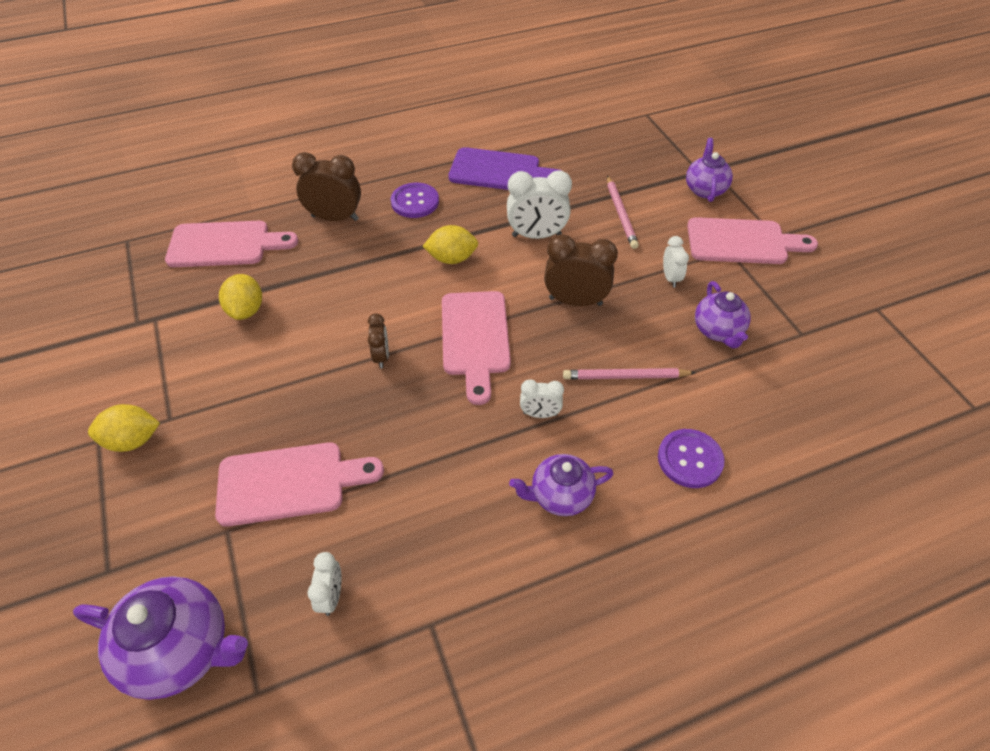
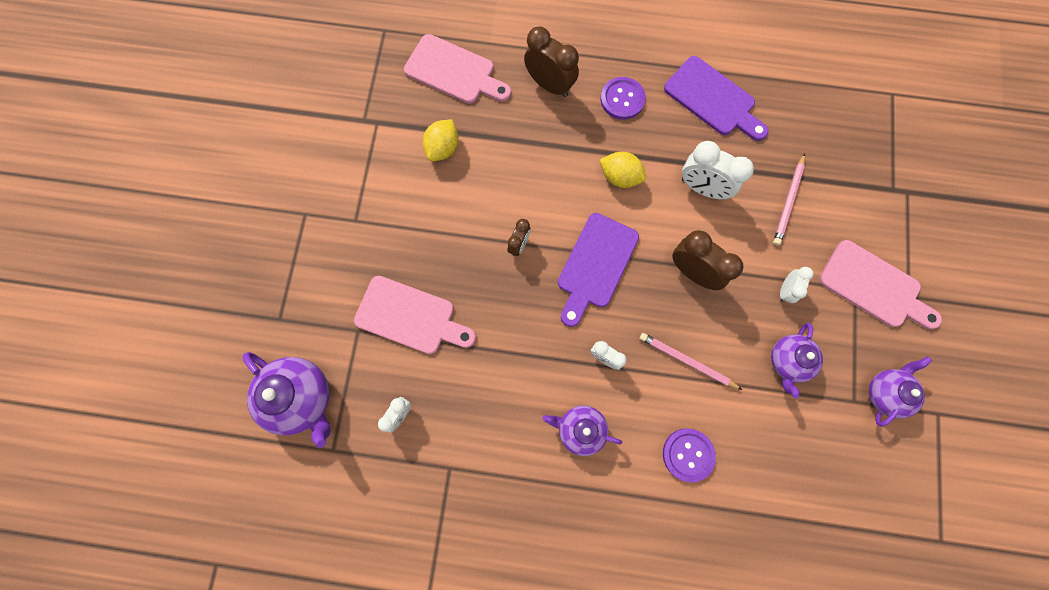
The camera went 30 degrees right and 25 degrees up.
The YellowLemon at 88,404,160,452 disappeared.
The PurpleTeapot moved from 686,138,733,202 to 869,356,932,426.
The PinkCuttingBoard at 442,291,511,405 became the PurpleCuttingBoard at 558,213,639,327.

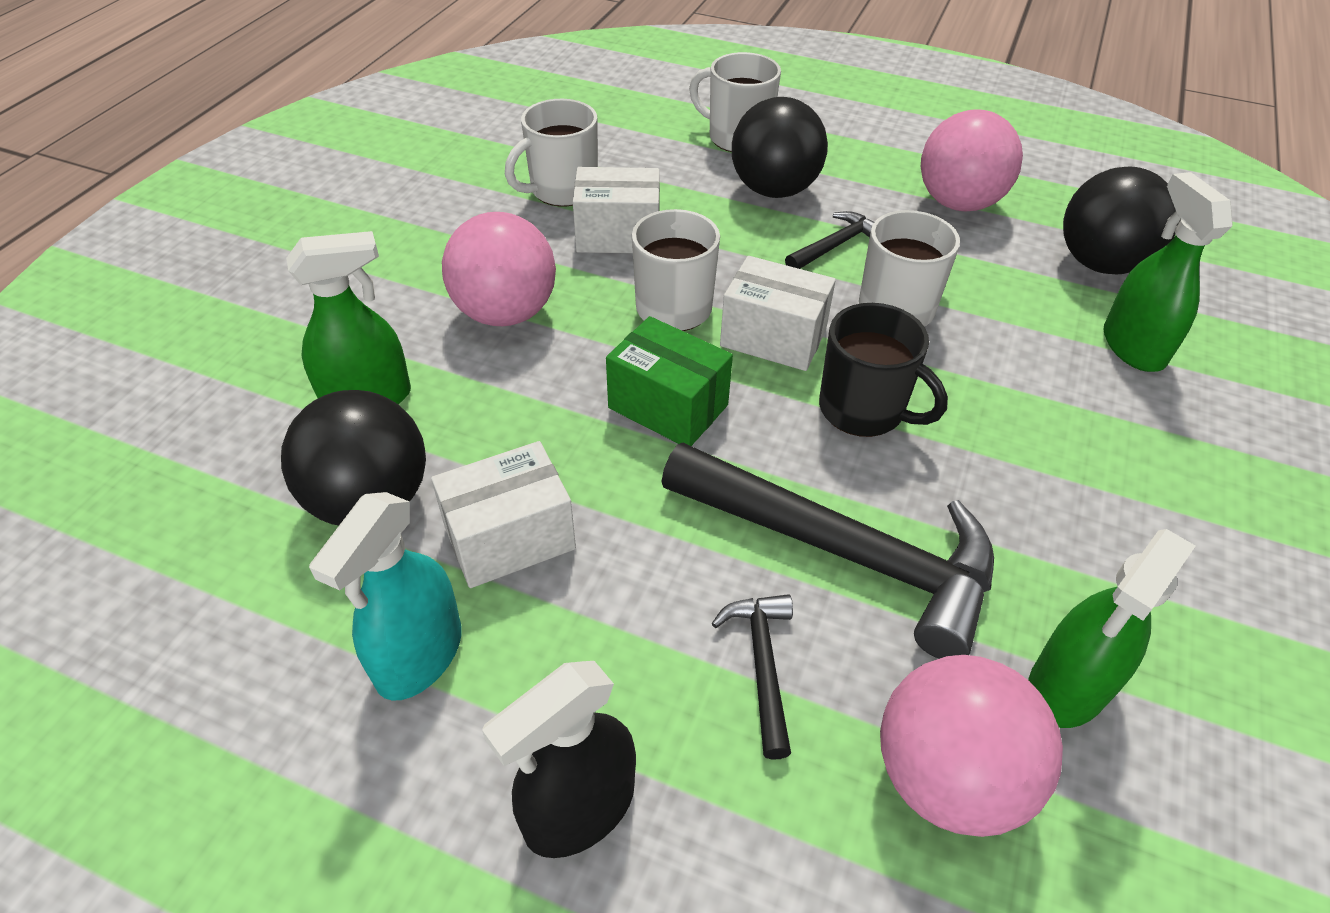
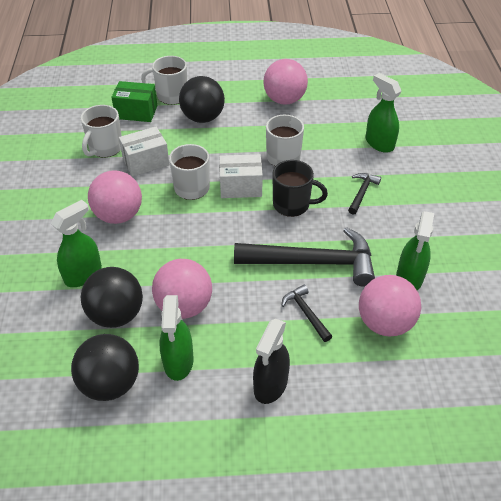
The camera went 25 degrees left and 0 degrees up.
The GreenBox moved from 606,316,733,446 to 111,81,157,122.
The BlackHammer moved from 785,211,874,269 to 348,173,381,215.
The BlackBall moved from 1063,167,1178,274 to 71,334,139,401.
The WhiteBox at 431,441,576,588 was replaced by the PinkBall at 152,259,212,319.
The TurquoiseSprayBottle at 309,492,462,701 became the GreenSprayBottle at 160,295,194,381.

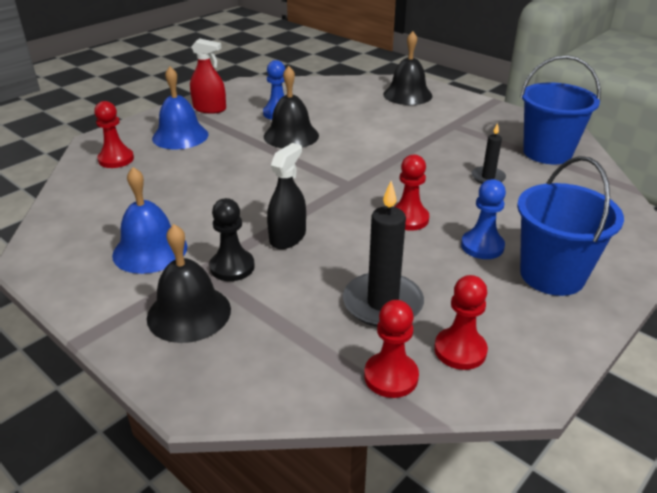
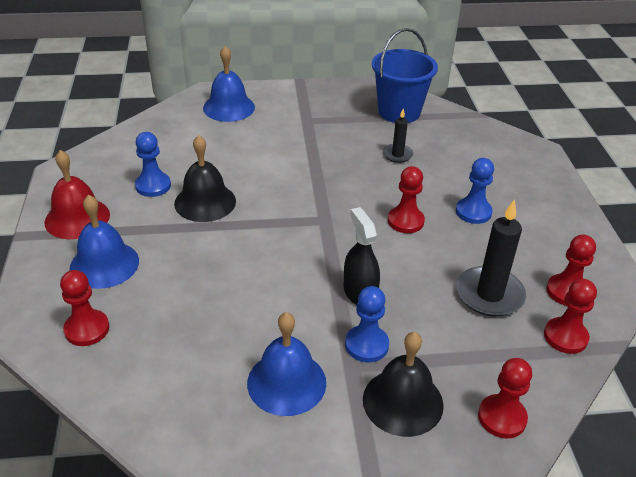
The camera went 50 degrees left and 5 degrees up.
The BlueBucket at 517,156,624,296 disappeared.
The RedPawn at 478,358,532,439 appeared.
The RedSprayBottle at 190,38,226,114 was replaced by the RedBell at 44,150,110,239.
The BlackPawn at 209,198,255,281 became the BluePawn at 345,286,389,363.
The BlackBell at 383,31,432,105 became the BlueBell at 203,46,255,122.

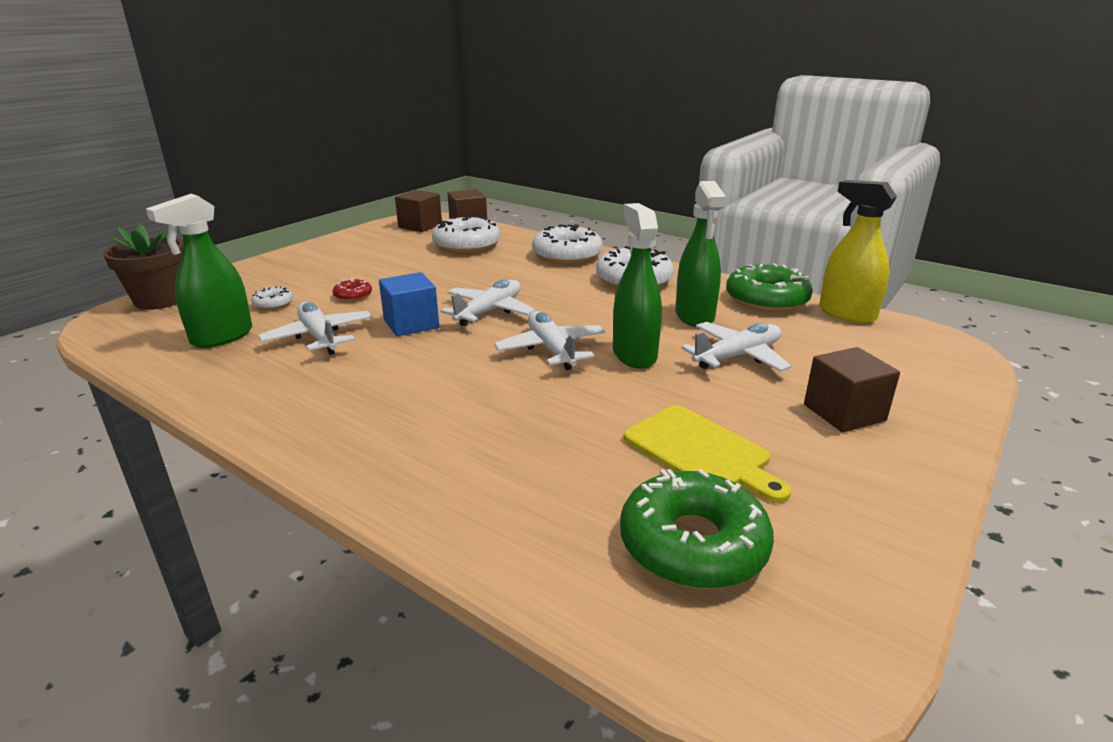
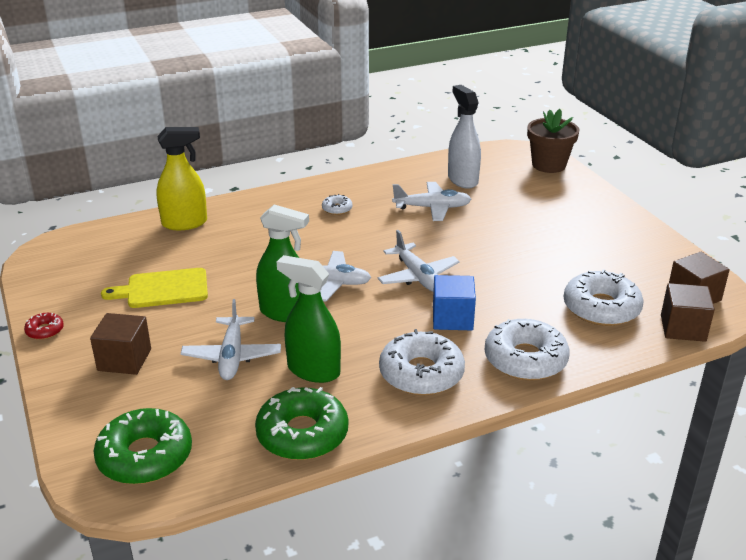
The camera went 120 degrees right and 5 degrees up.
The WhiteDonut moved from 251,286,293,310 to 322,194,352,215.
The RedDonut moved from 333,278,372,301 to 24,313,64,340.
The BlueCube moved from 379,272,439,336 to 433,275,476,330.
The GreenDonut moved from 620,469,774,589 to 93,408,192,484.
The YellowSprayBottle moved from 819,180,897,324 to 156,127,207,230.
The GreenSprayBottle at 146,194,252,348 became the WhiteSprayBottle at 448,85,481,189.

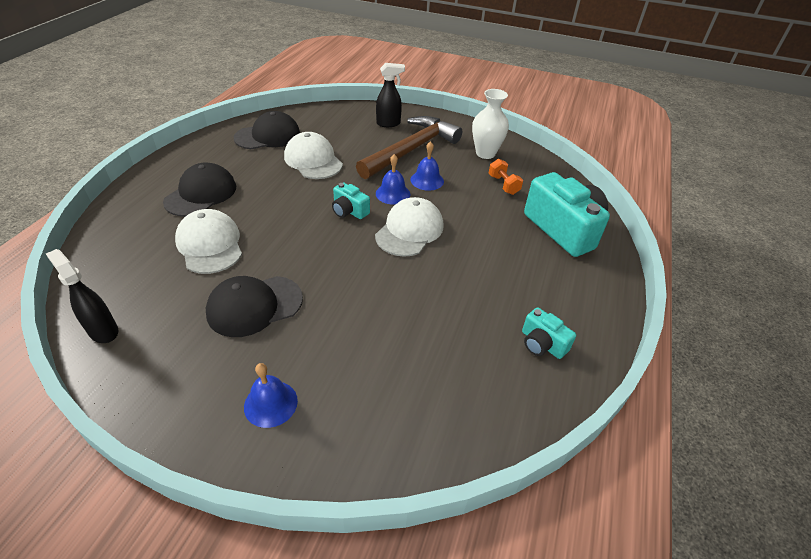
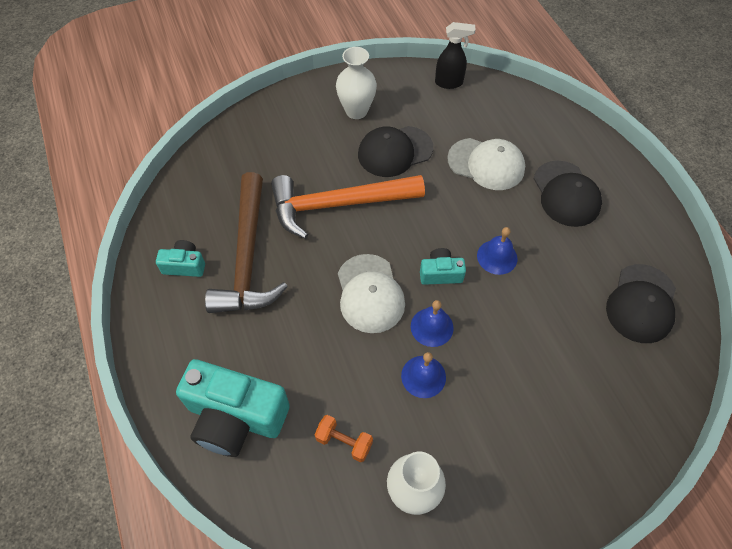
The camera went 140 degrees right and 15 degrees up.
The WhiteCap at 284,132,343,179 disappeared.
The BlackSprayBottle at 376,63,405,127 disappeared.
The OrangeHammer at 271,175,425,239 appeared.
The WhiteVase at 336,47,377,119 appeared.
The BlueBell moved from 244,363,298,428 to 477,227,517,275.
The BrownHammer moved from 356,116,462,179 to 205,172,288,313.
The BlackCap at 206,276,303,337 turned 135 degrees counterclockwise.

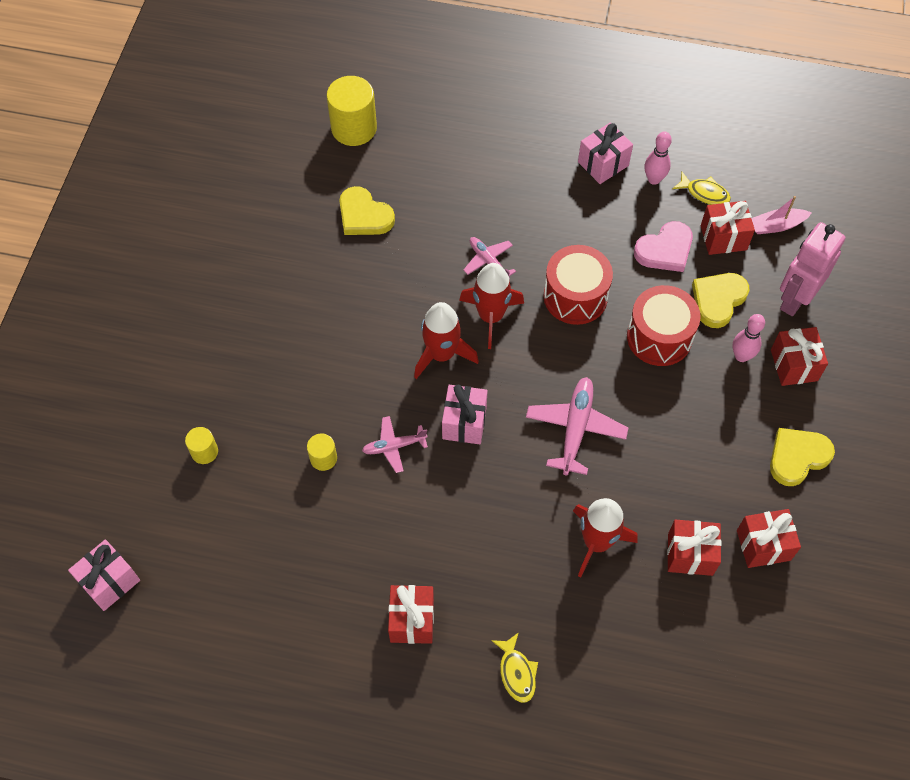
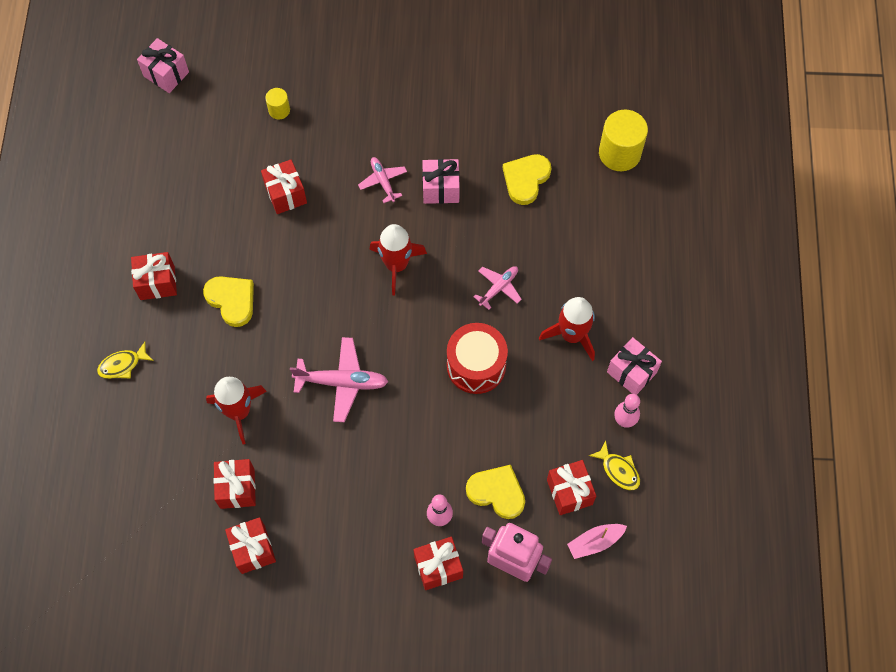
The camera went 80 degrees right and 5 degrees up.
The RedDrum at 627,285,701,366 disappeared.
The PinkHeart at 634,221,693,272 disappeared.
The PinkPlane moved from 362,416,428,473 to 358,157,407,203.
The PinkGift moved from 442,385,487,444 to 422,159,460,204.
The RedRocket moved from 459,263,524,349 to 539,297,595,361.
The YellowHeart moved from 770,428,835,486 to 203,276,254,327.
The YellowCylinder at 307,433,337,471 was replaced by the RedGift at 261,160,307,214.
The YellowFish at 672,172,731,205 turned 60 degrees counterclockwise.
The PinkBoat at 751,196,812,234 turned 90 degrees counterclockwise.

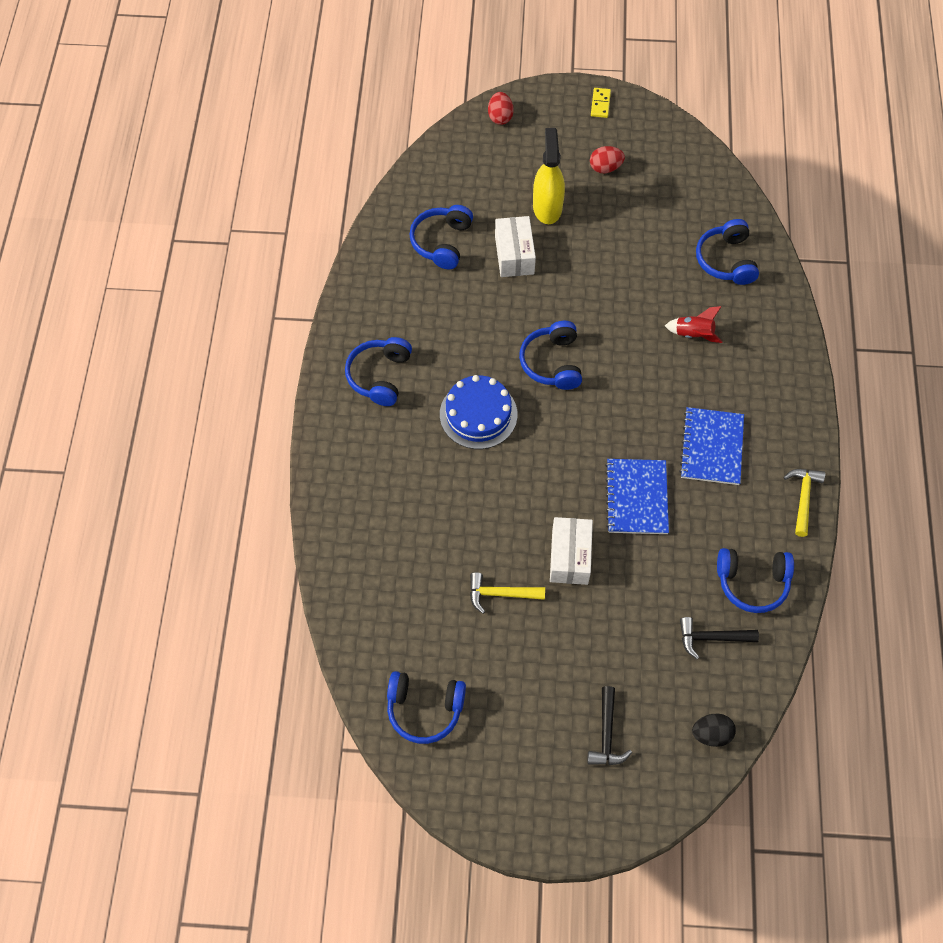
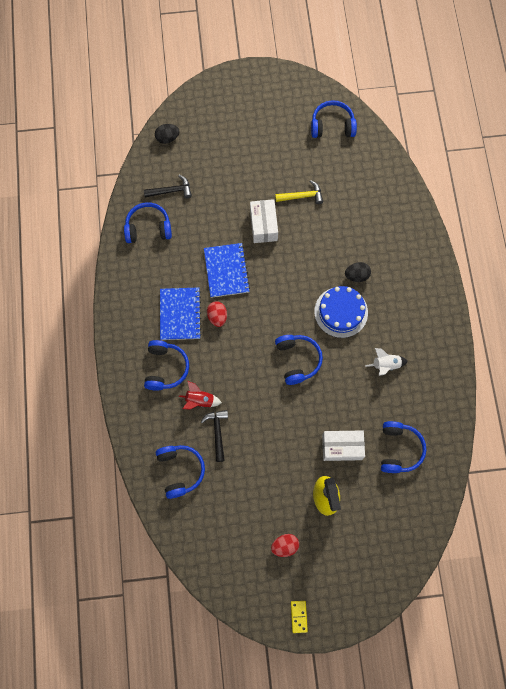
The camera went 170 degrees right and 10 degrees up.
The YellowHammer at 783,469,825,537 disappeared.
The BlackEgg at 345,262,371,282 appeared.
The WhiteRocket at 365,348,408,376 appeared.
The BlueHeadphones moved from 345,337,412,406 to 144,340,189,391.
The RedEgg moved from 488,92,514,125 to 207,301,227,327.
The BlackHammer moved from 587,686,632,765 to 201,410,228,462.
The WhiteBox at 495,216,536,277 turned 75 degrees counterclockwise.

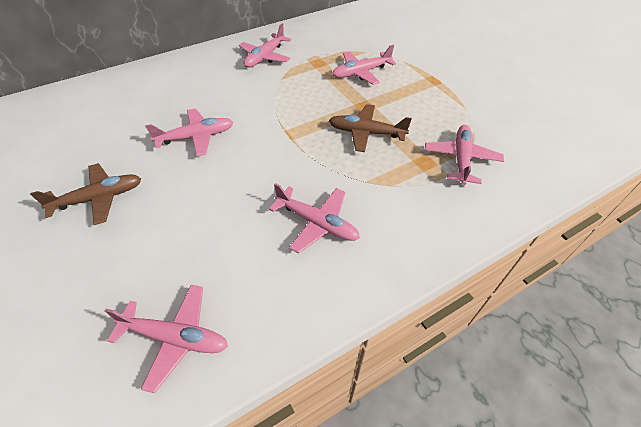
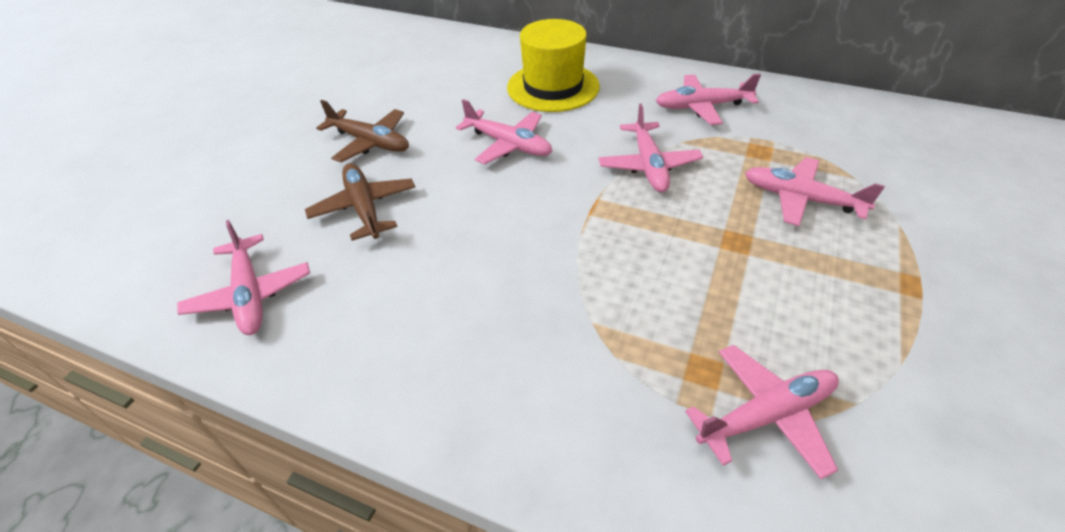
The camera went 55 degrees right and 5 degrees down.
The YellowHat at 507,19,600,112 appeared.
The PinkPlane moved from 269,183,360,253 to 599,104,703,192.
The BrownPlane moved from 329,104,412,152 to 305,163,415,241.

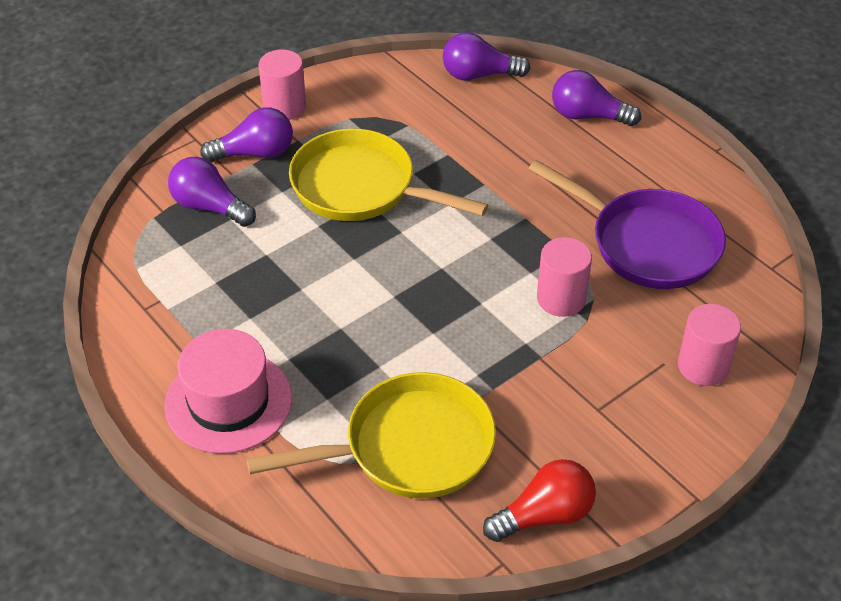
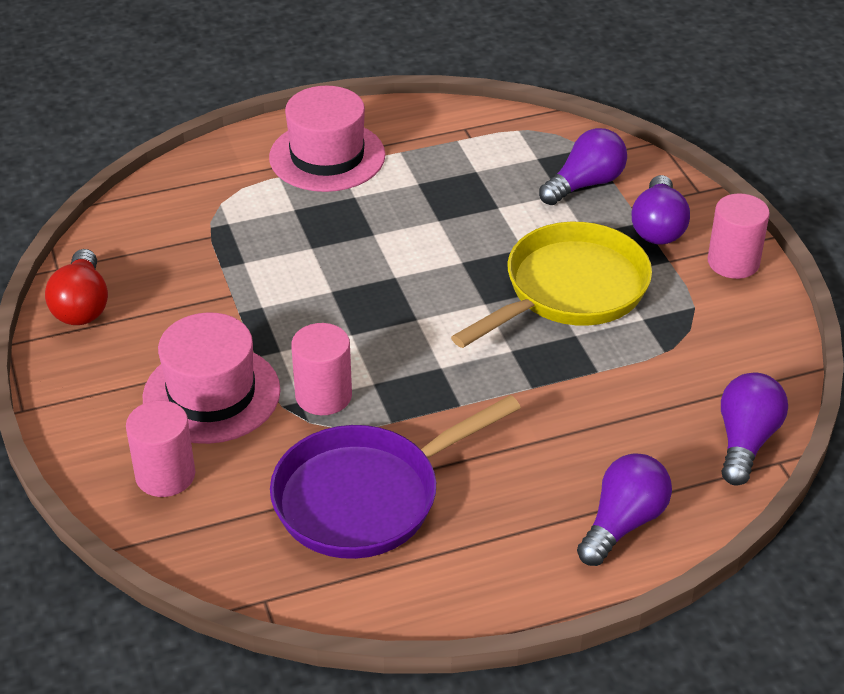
The camera went 110 degrees right and 5 degrees down.
The YellowPan at 246,372,496,498 disappeared.
The PinkHat at 143,312,281,444 appeared.

